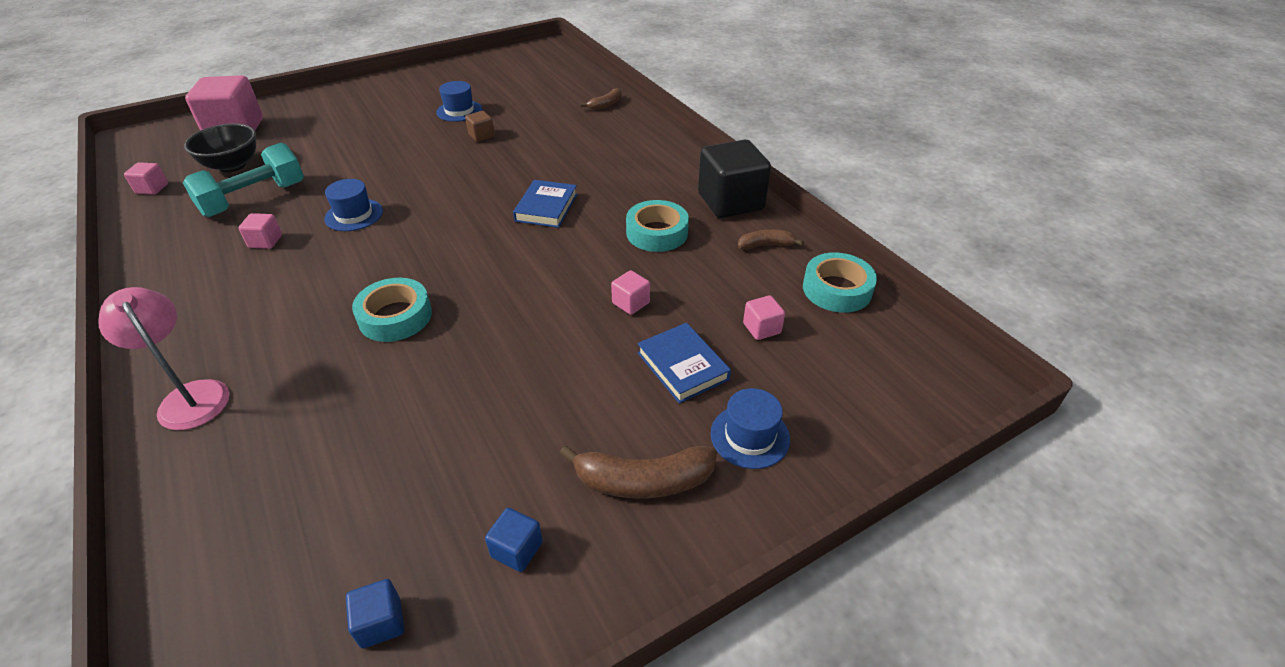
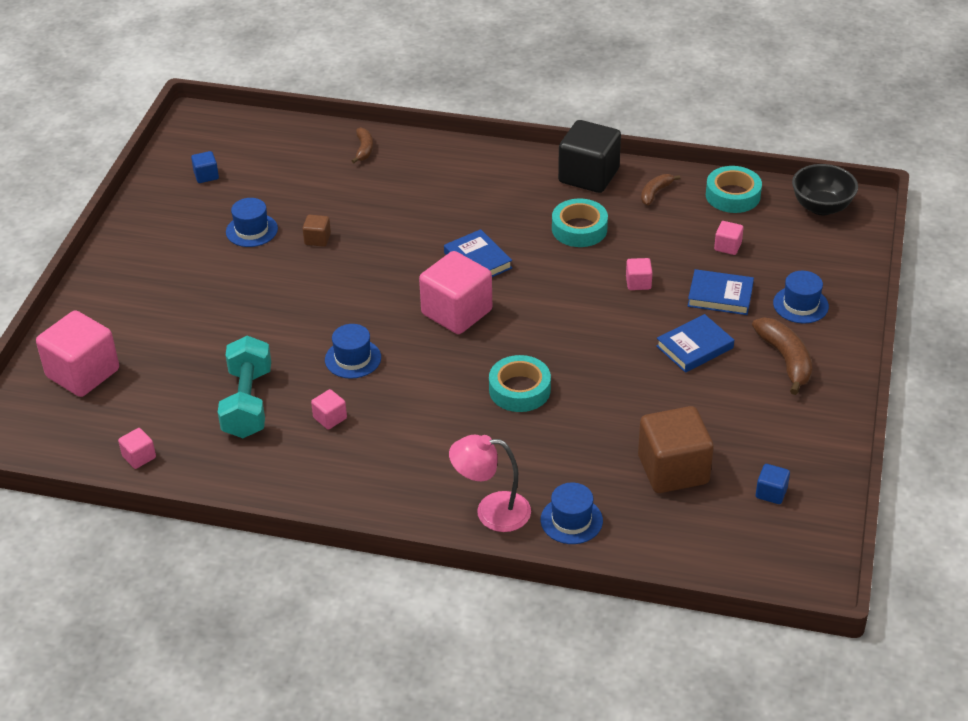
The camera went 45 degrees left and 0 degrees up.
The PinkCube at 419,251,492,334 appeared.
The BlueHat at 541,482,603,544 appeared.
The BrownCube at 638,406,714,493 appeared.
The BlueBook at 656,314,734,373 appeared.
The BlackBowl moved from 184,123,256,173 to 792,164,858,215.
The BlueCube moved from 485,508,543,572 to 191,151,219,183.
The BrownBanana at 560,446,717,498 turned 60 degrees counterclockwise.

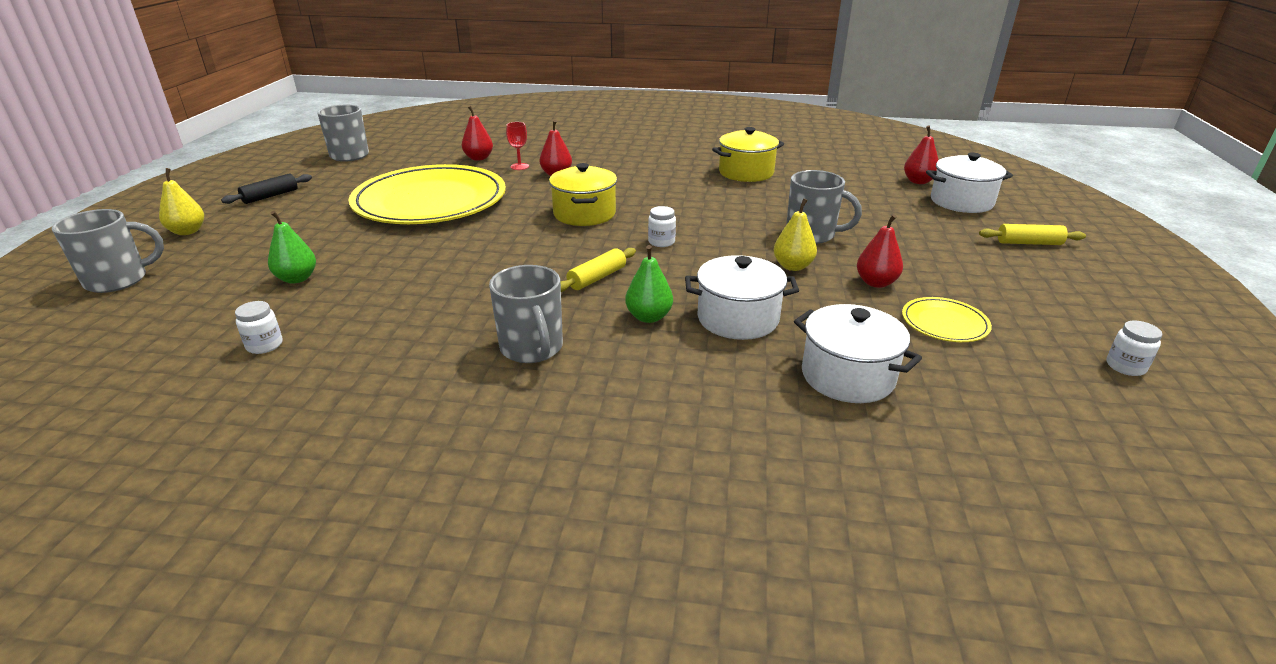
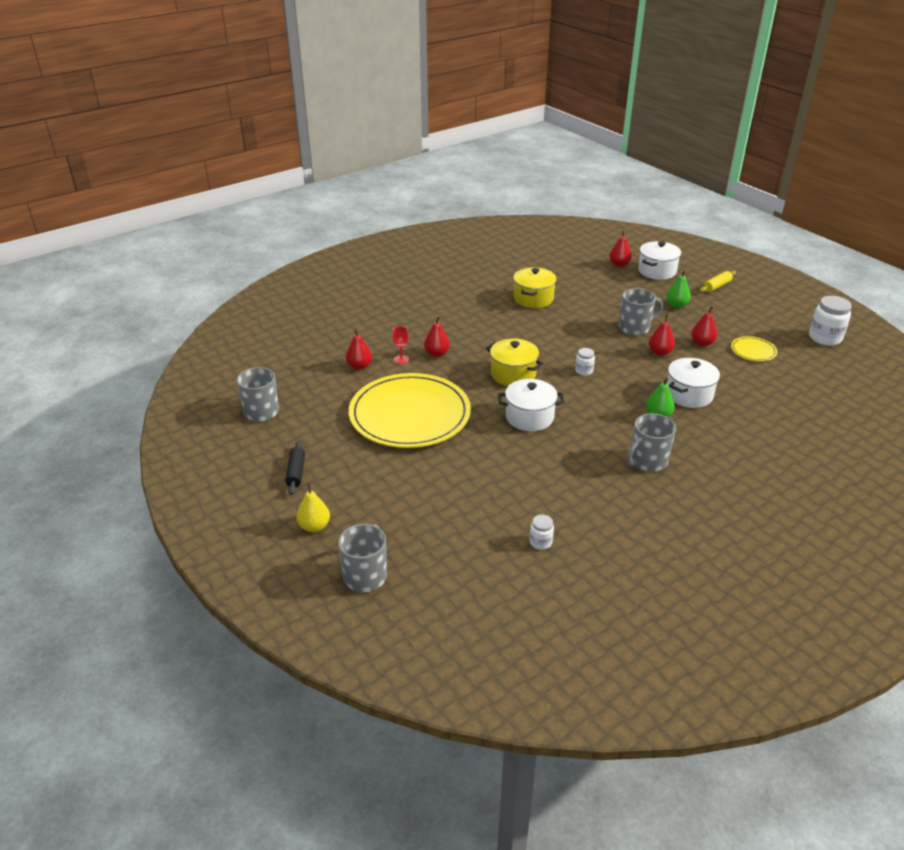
The camera went 45 degrees left and 5 degrees up.
The YellowRollingPin at 561,248,636,292 disappeared.
The GreenPear moved from 268,211,316,284 to 666,270,691,308.
The WhitePot moved from 794,304,922,403 to 498,379,564,431.
The YellowPear at 774,198,817,271 became the RedPear at 649,314,675,356.
The GreyMug at 489,265,563,363 turned 120 degrees clockwise.
The WhiteJar at 1107,320,1162,376 changed to 1.89 times the size.

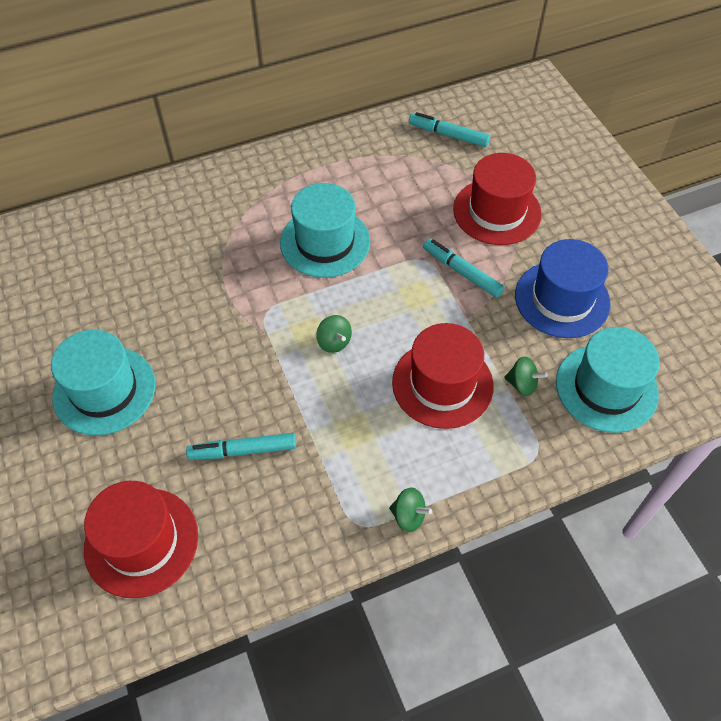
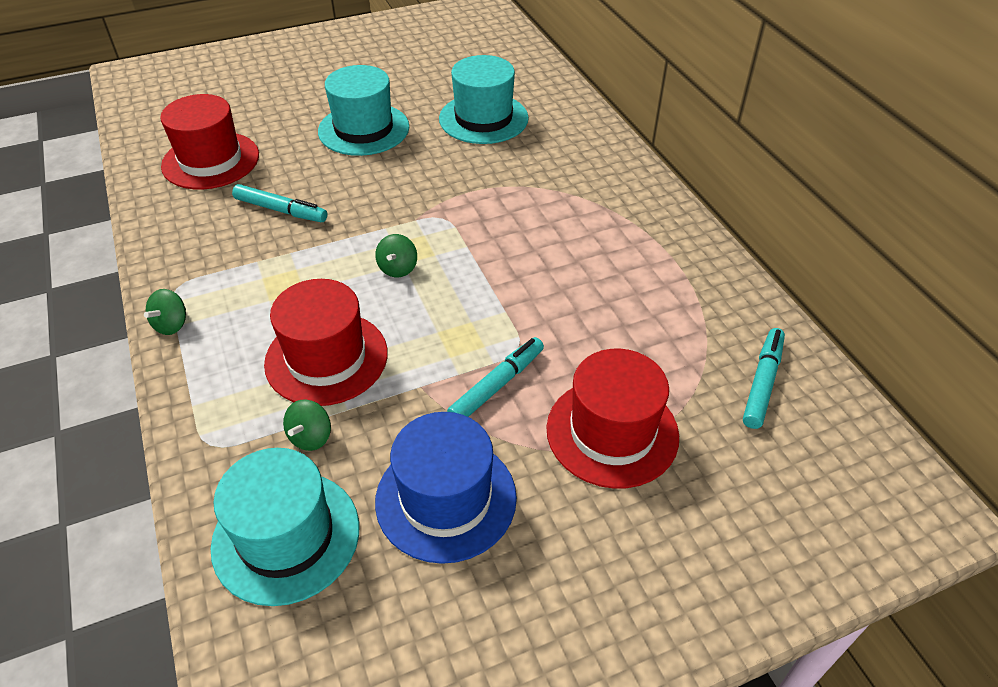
The camera went 90 degrees right and 10 degrees down.
The TurquoiseHat moved from 280,183,370,278 to 439,55,529,144.
The TurquoiseMarker at 186,433,296,460 turned 120 degrees clockwise.
The GreenSpinningTop at 316,315,352,353 turned 45 degrees counterclockwise.

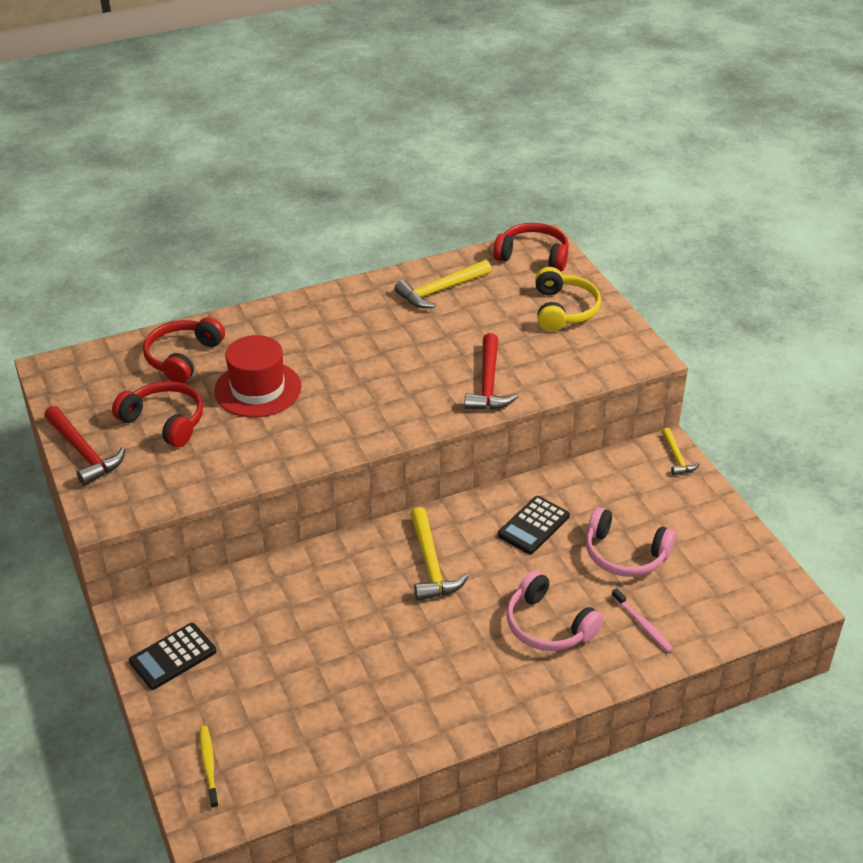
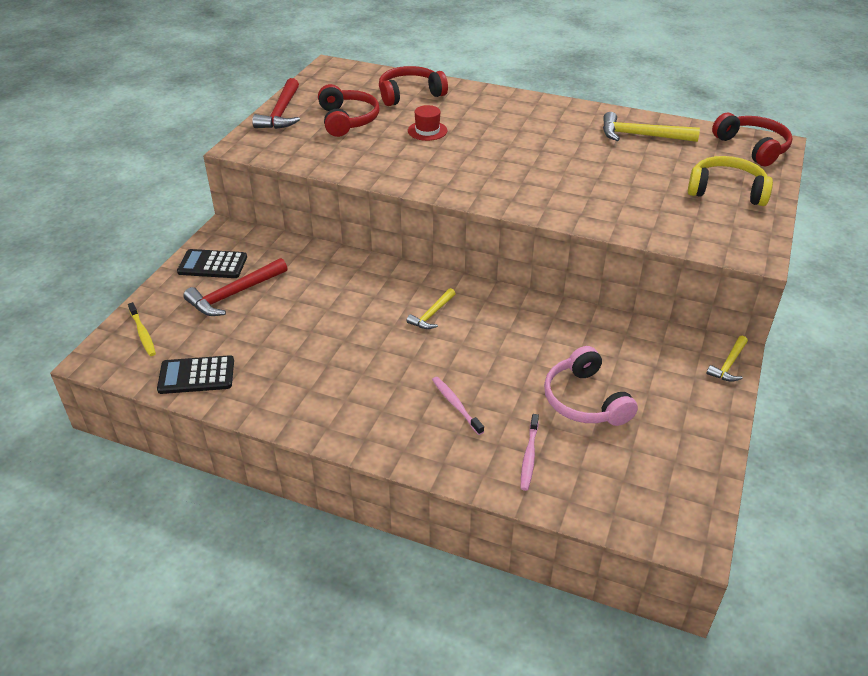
The camera went 45 degrees right and 0 degrees up.
The RedHammer moved from 464,333,518,410 to 183,258,288,316.
The BlackCalculator moved from 498,496,570,554 to 157,355,234,394.
The PinkHeadphones at 506,570,604,651 was replaced by the PinkToothbrush at 432,377,484,435.
The YellowToothbrush at 200,726,219,809 turned 120 degrees clockwise.
The YellowHeadphones at 535,267,601,332 turned 120 degrees counterclockwise.
The RedHat at 214,335,302,417 changed to 0.54 times the size.
The YellowHammer at 410,507,469,601 changed to 0.59 times the size.

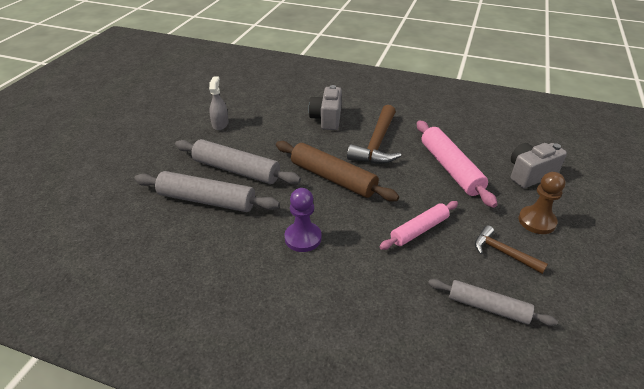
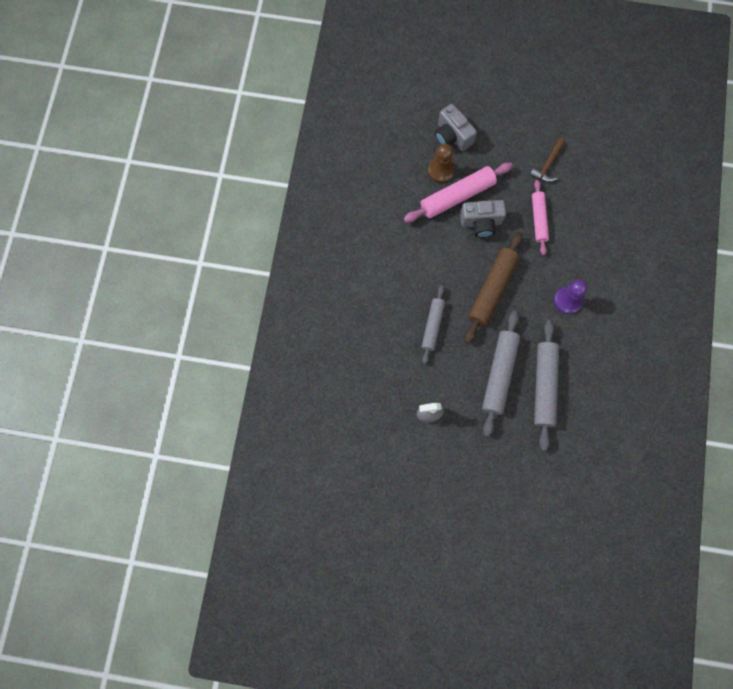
The camera went 100 degrees left and 35 degrees up.
The BrownHammer at 347,105,401,164 disappeared.
The GreyCamera moved from 309,85,342,130 to 460,200,506,238.
The GreyRollingPin moved from 428,279,558,326 to 421,286,445,364.
The BrownPawn moved from 518,172,565,234 to 428,144,455,183.
The PinkRollingPin at 379,201,458,250 turned 45 degrees clockwise.

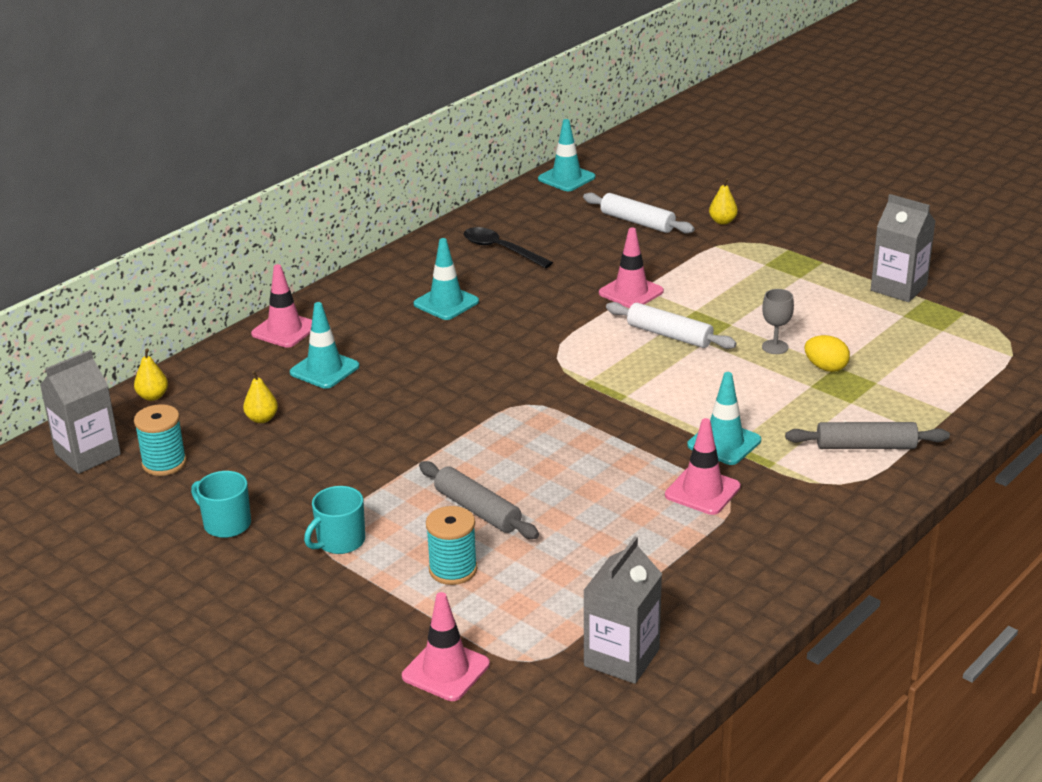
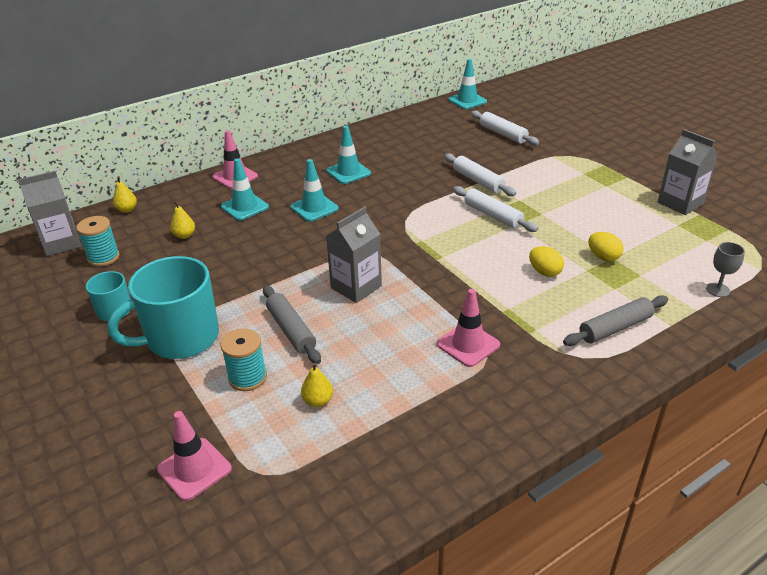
The camera went 15 degrees right and 5 degrees up.
The BlackSpoon at 464,227,553,268 disappeared.
The YellowEgg at 529,246,564,277 appeared.
The GreyCarton moved from 583,536,662,684 to 326,207,382,303.
The TurquoiseTrafficCone moved from 687,372,761,465 to 291,159,339,222.
The YellowPear moved from 709,178,738,225 to 301,363,333,407.
The GreyGoblet moved from 762,289,794,354 to 706,242,745,297.
The PinkTrafficCone at 599,228,664,308 was replaced by the WhiteRollingPin at 444,153,516,196.
The GreyRollingPin at 785,422,950,449 turned 45 degrees counterclockwise.
The TurquoiseMug at 304,486,365,554 changed to 1.94 times the size.

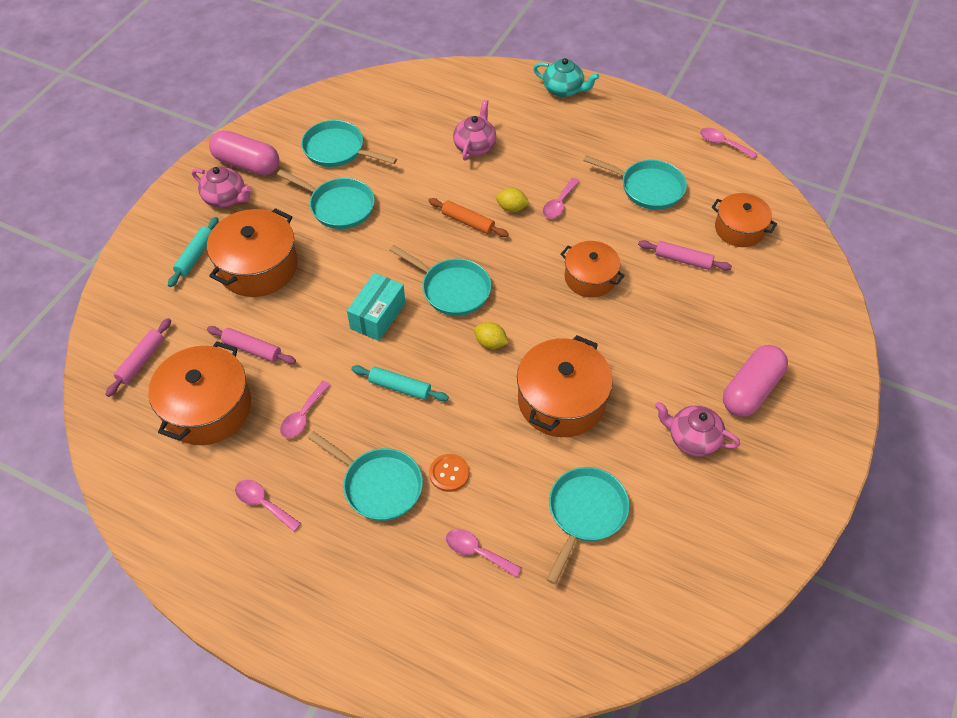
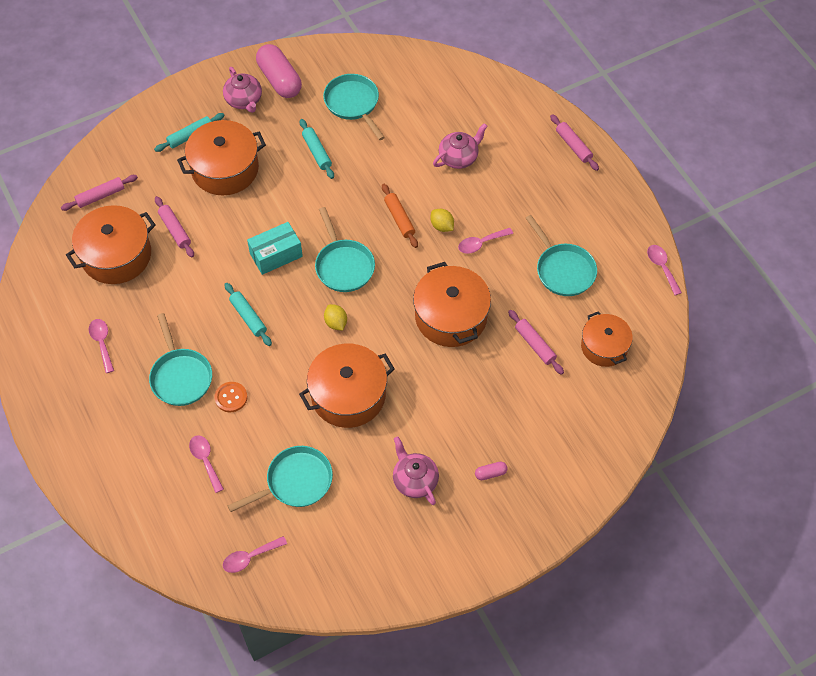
The camera went 35 degrees right and 5 degrees up.
The PinkSpoon moved from 280,381,331,438 to 223,536,287,573.
The TurquoisePan at 277,170,375,229 was replaced by the TurquoiseRollingPin at 300,119,334,179.
The TurquoiseTeapot at 533,58,599,97 was replaced by the PinkRollingPin at 550,114,599,171.
The OrangePot at 560,241,625,298 changed to 1.55 times the size.
The PinkCapsule at 723,345,788,417 changed to 0.42 times the size.

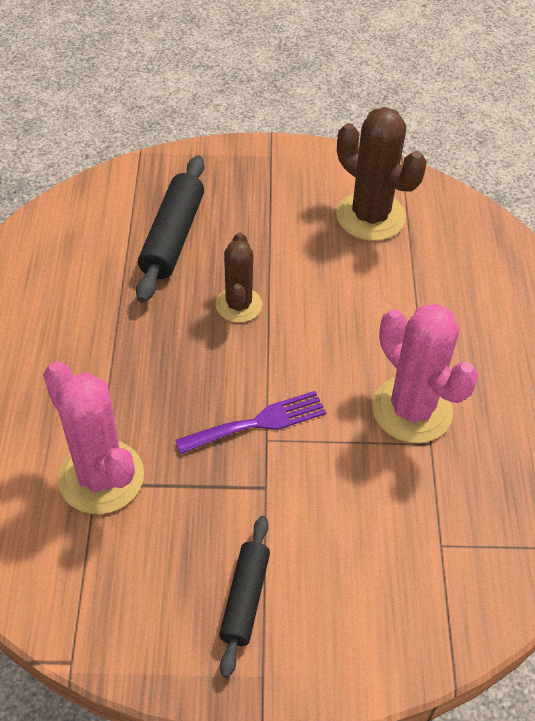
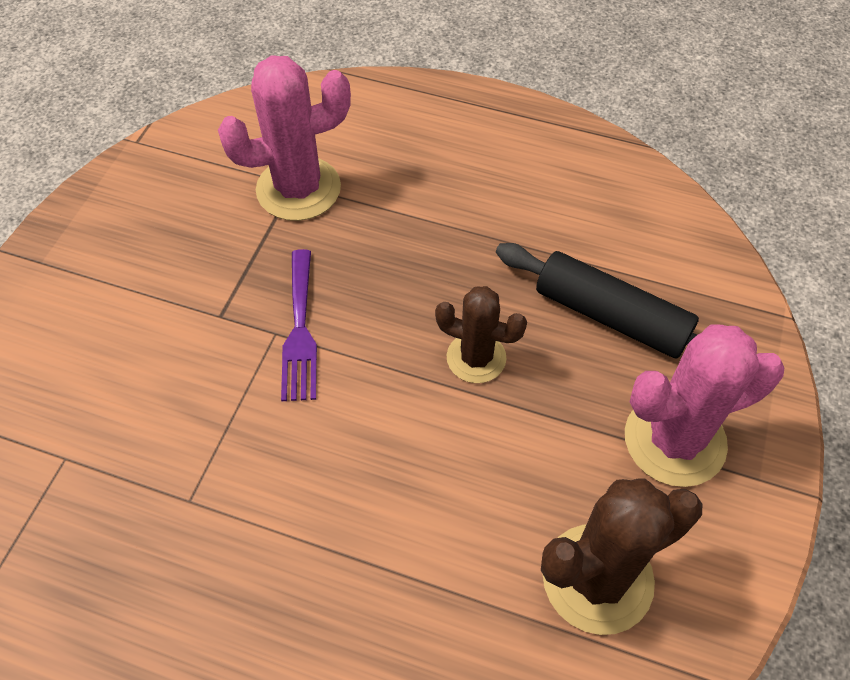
The camera went 110 degrees right and 5 degrees up.
The BlackRollingPin at 219,516,270,678 disappeared.
The PinkCactus moved from 372,304,479,443 to 625,324,784,487.

